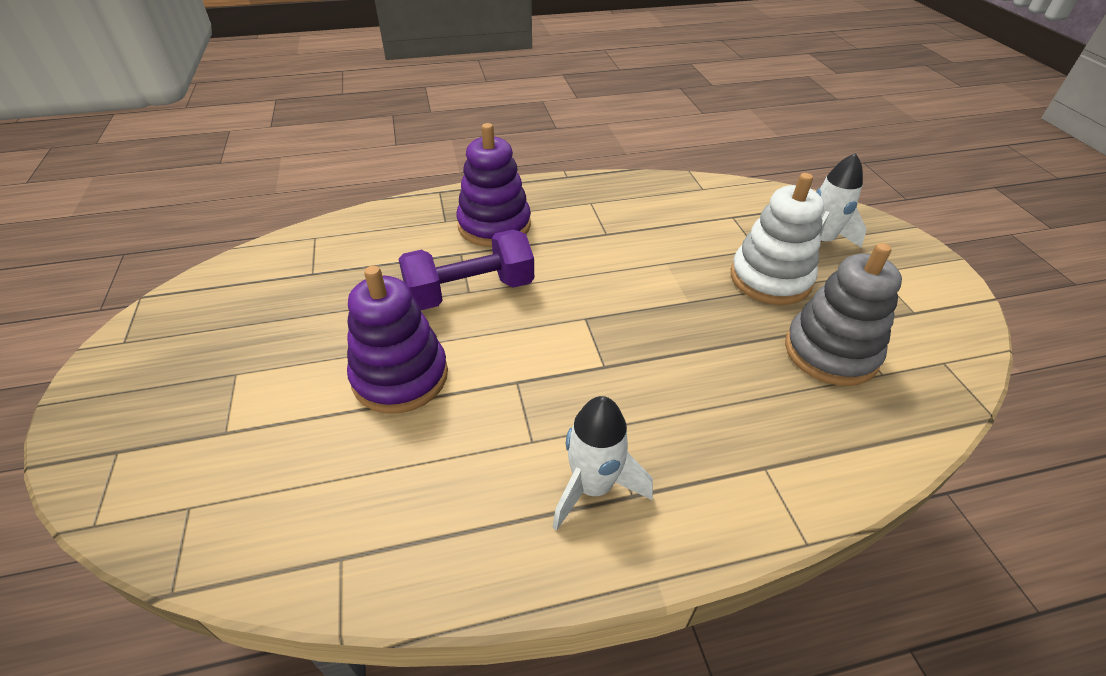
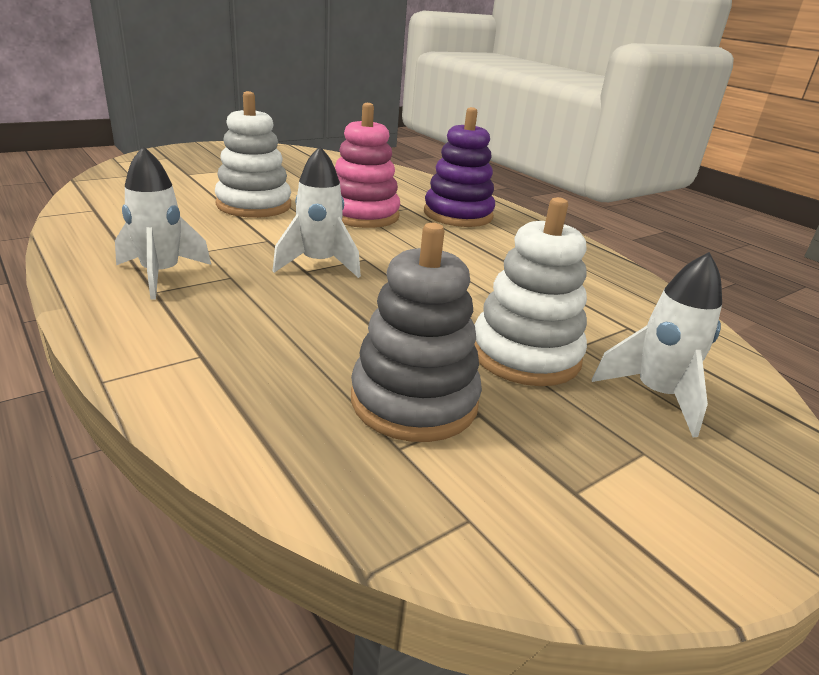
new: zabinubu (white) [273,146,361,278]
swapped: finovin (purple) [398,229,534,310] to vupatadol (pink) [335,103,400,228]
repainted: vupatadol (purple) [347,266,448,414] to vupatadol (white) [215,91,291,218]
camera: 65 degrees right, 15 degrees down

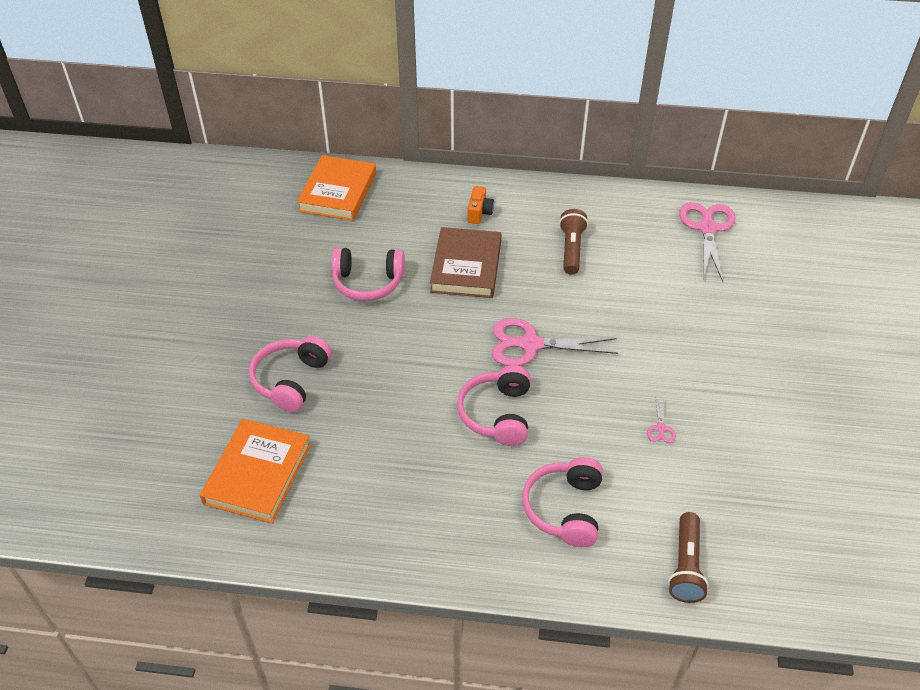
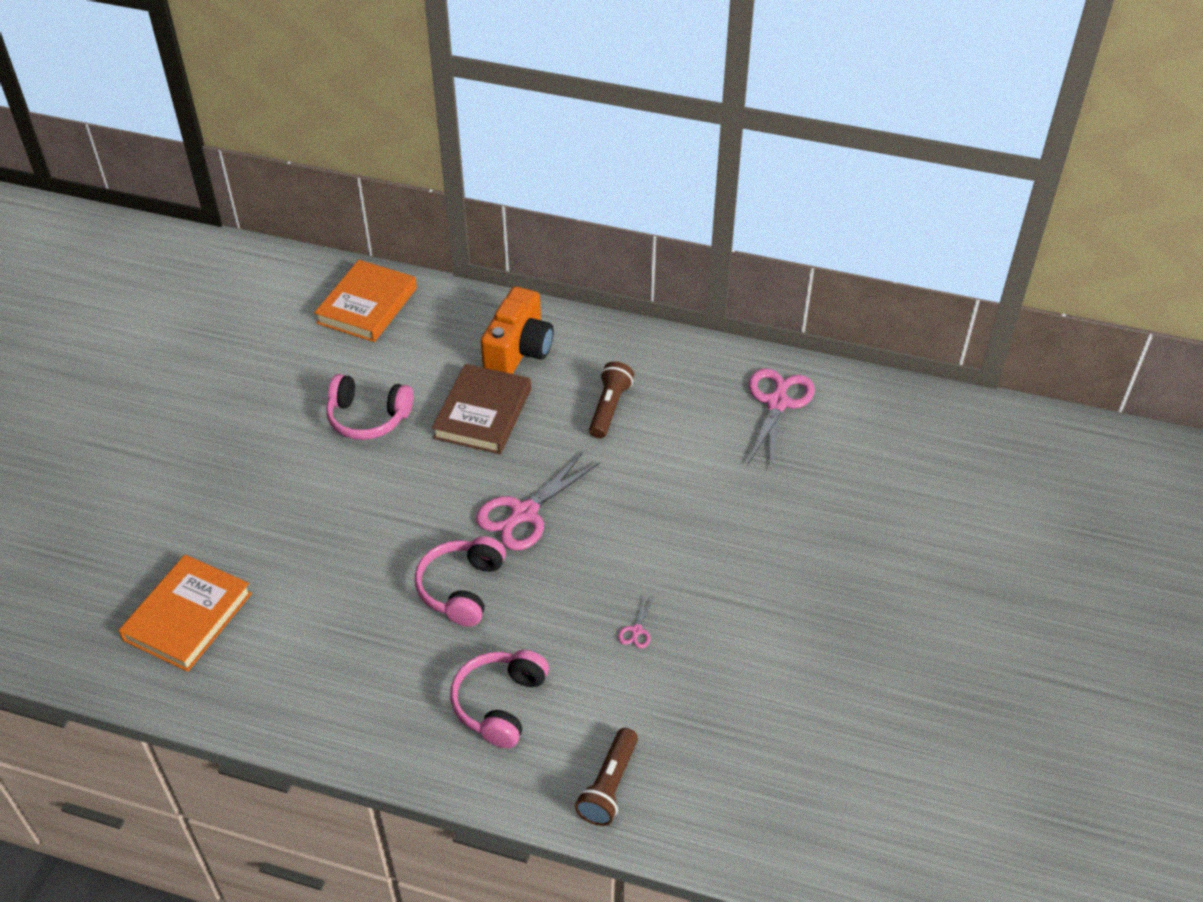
gone: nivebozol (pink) [249,336,331,412]
rotated: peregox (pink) [492,318,618,366] = [476,452,600,550] 60 degrees counterclockwise
scaled: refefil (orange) [468,186,494,224] = [481,287,554,374] x2.01
camera: 10 degrees right, 0 degrees up

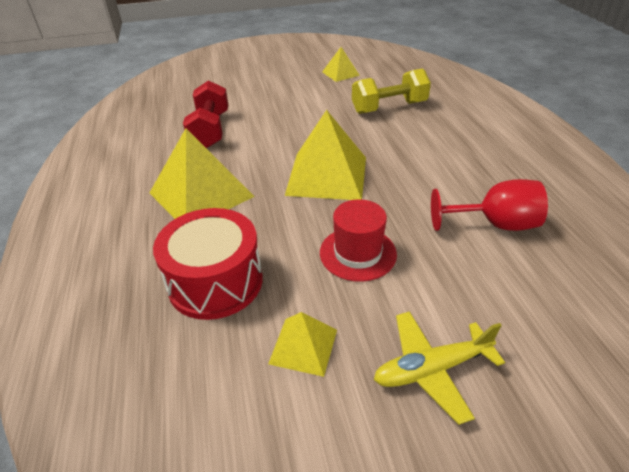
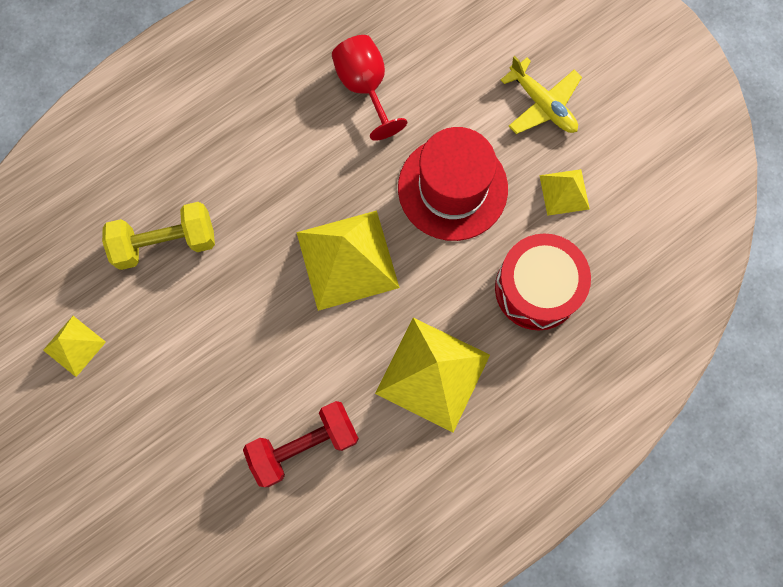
rotated: finovin (yellow) [352,68,431,114] = [102,202,215,270] 60 degrees counterclockwise
scaled: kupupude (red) [320,199,397,282] = [398,127,508,241] x1.55
camera: 115 degrees left, 35 degrees up

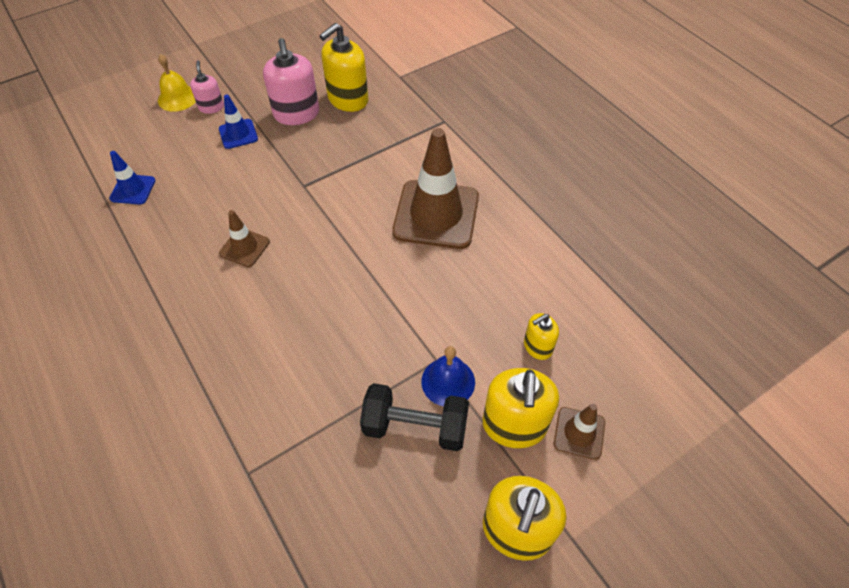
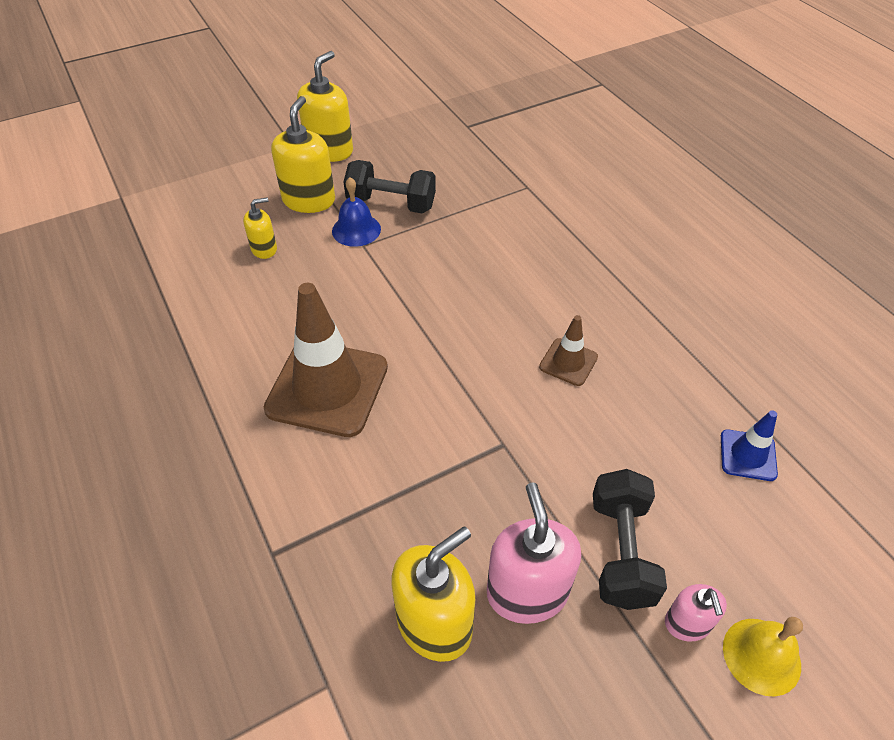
gone: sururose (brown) [554,404,605,460]
swapped: sururose (blue) [219,94,258,149] to finovin (black) [593,469,667,610]
camera: 175 degrees left, 5 degrees down

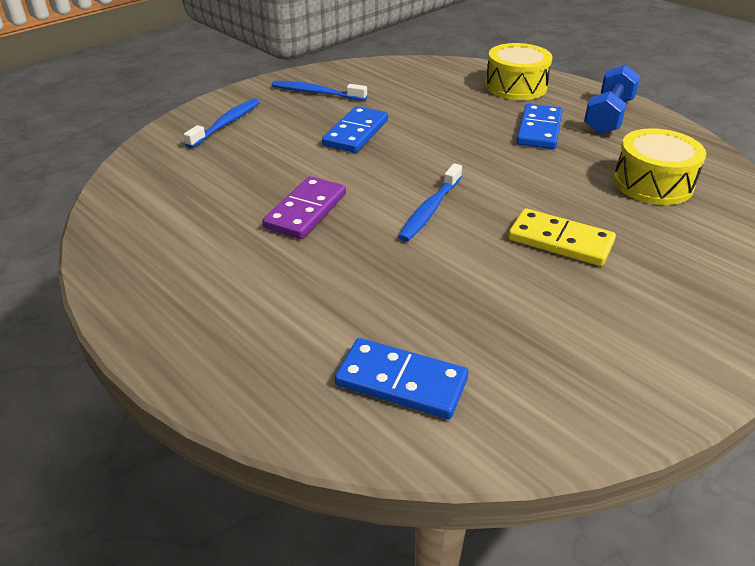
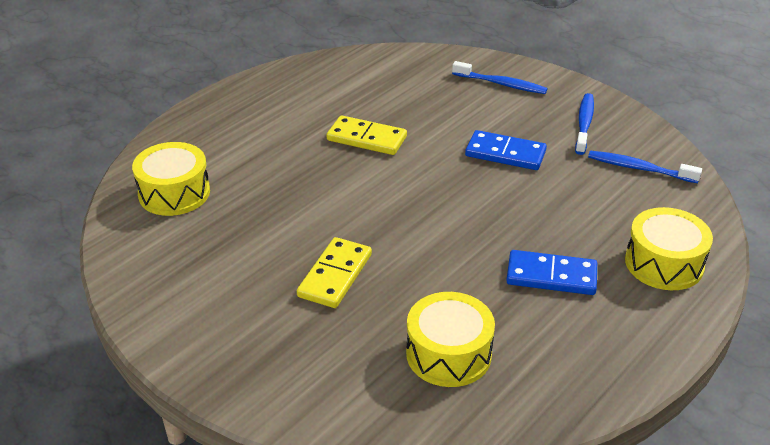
gone: finovin (blue) [584,64,641,134]
shifted: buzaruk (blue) [398,163,462,242] to [588,151,702,183]
swapped: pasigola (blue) [335,338,468,419] to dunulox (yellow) [132,142,210,216]
repainted: pasigola (purple) [262,176,346,239] to pasigola (yellow) [327,115,407,155]
camera: 85 degrees right, 0 degrees up

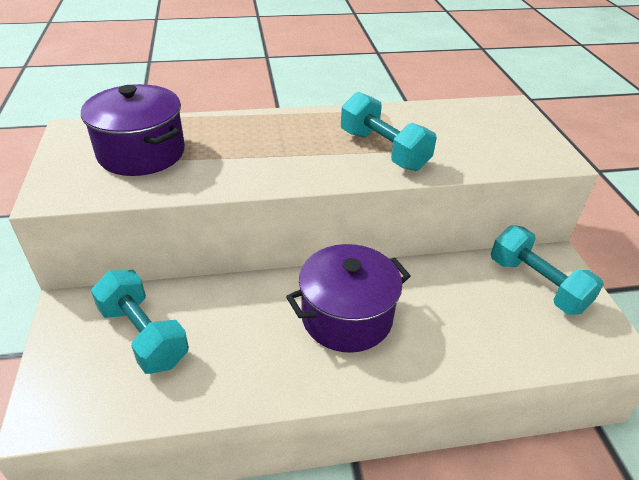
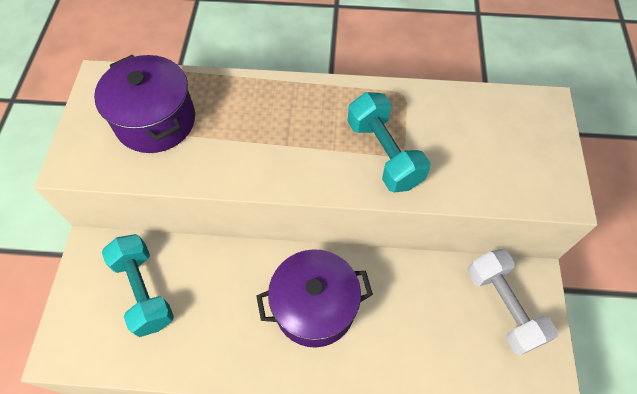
repainted: finovin (turquoise) [491,225,604,315] to finovin (white) [467,249,558,355]
camera: 15 degrees right, 20 degrees up

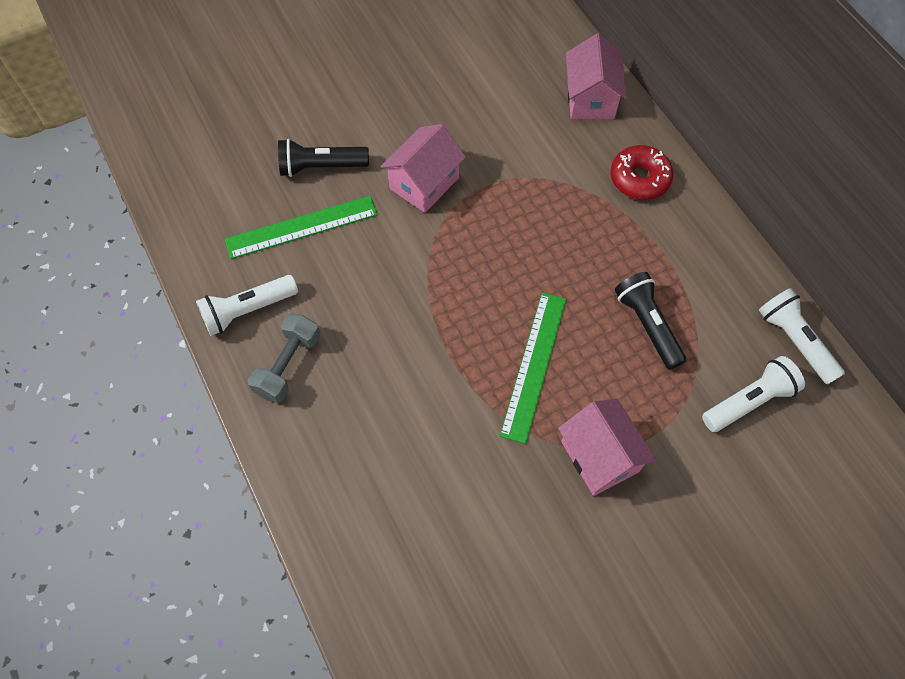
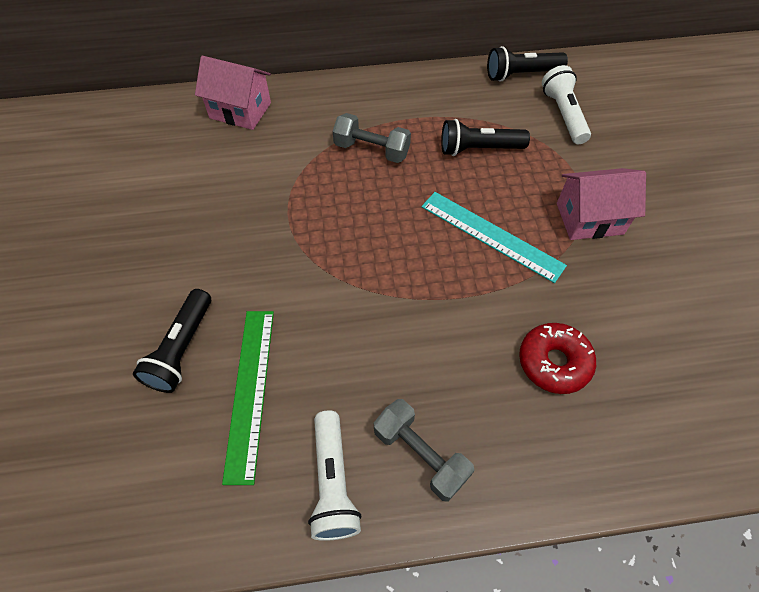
gone: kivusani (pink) [380,124,466,213]
new: finovin (grey) [333,113,411,163]
shifted: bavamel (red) [610,145,674,200] to [519,323,596,394]
repainted: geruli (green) [500,292,567,444] to geruli (turquoise) [422,192,567,283]; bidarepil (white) [759,288,845,385] to bidarepil (black) [487,46,568,82]
camera: 70 degrees left, 5 degrees down

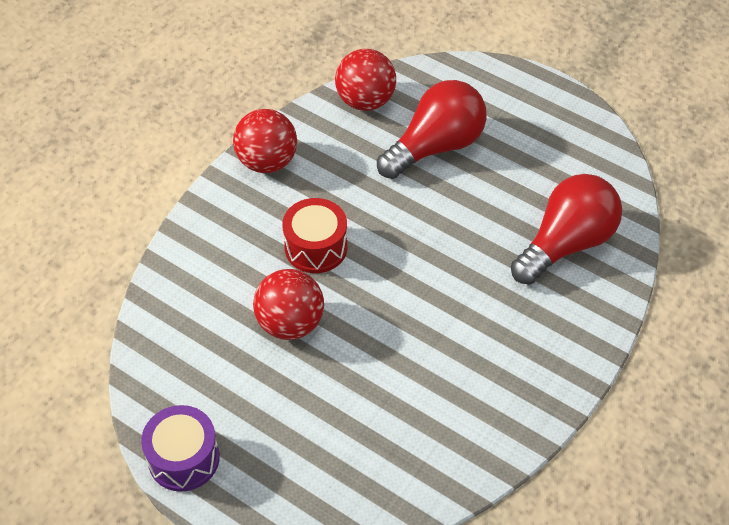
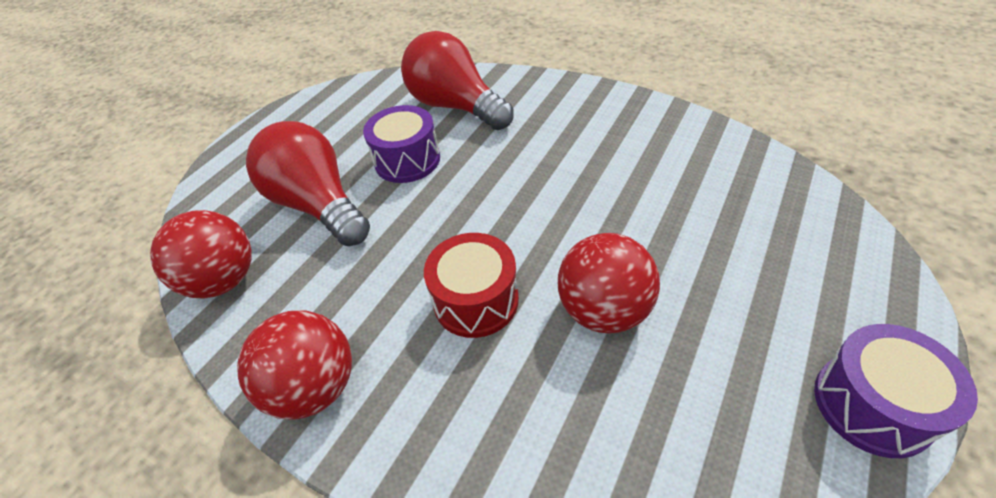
new: dunulox (purple) [363,105,440,183]
camera: 90 degrees left, 5 degrees down

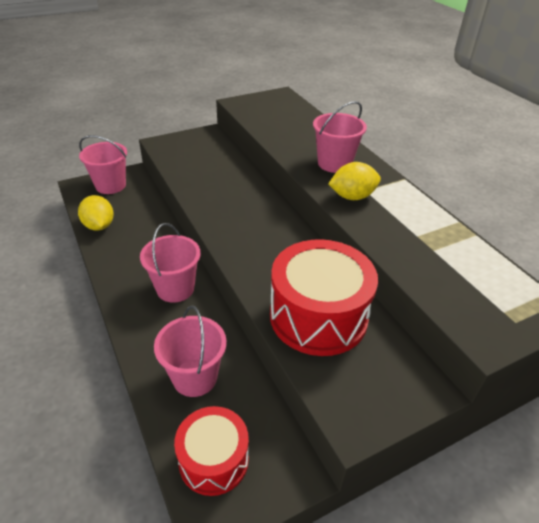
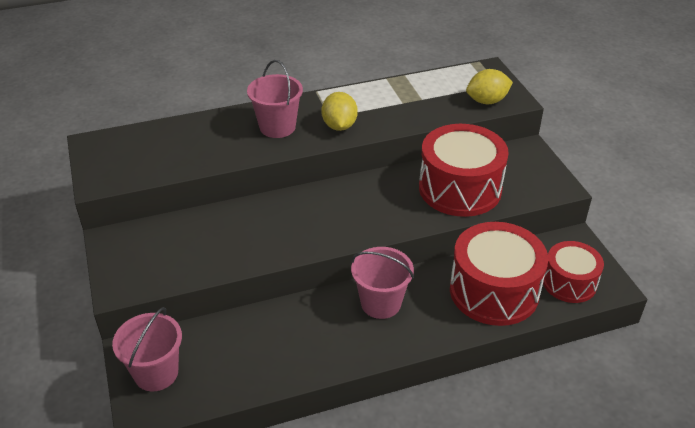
shifted: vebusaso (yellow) [78,195,114,231] to [466,69,513,104]
swapped: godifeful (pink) [154,305,227,397] to dunulox (red) [450,222,548,326]
camera: 80 degrees left, 0 degrees up

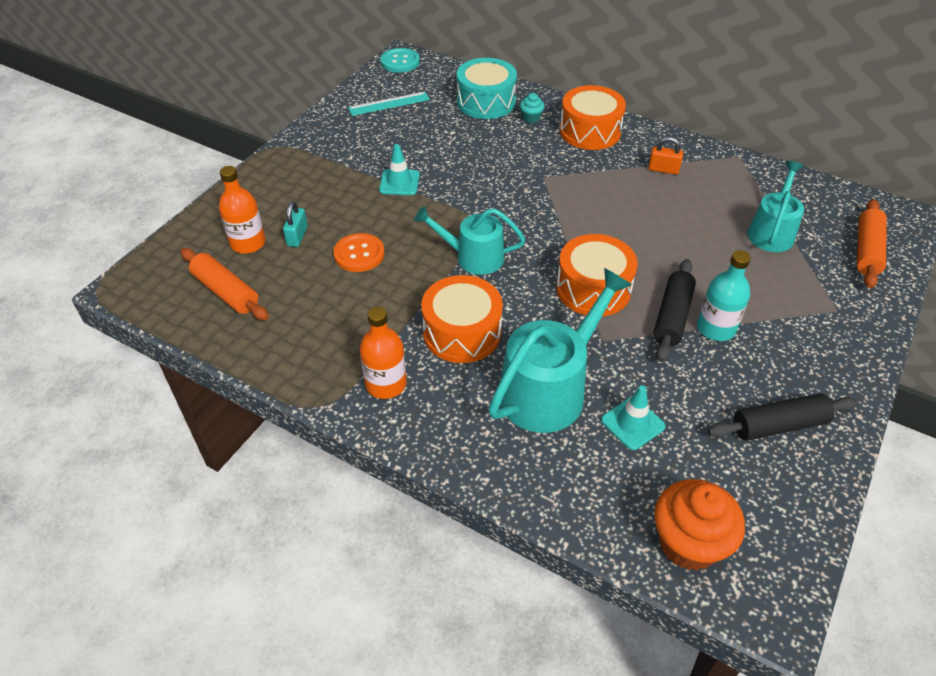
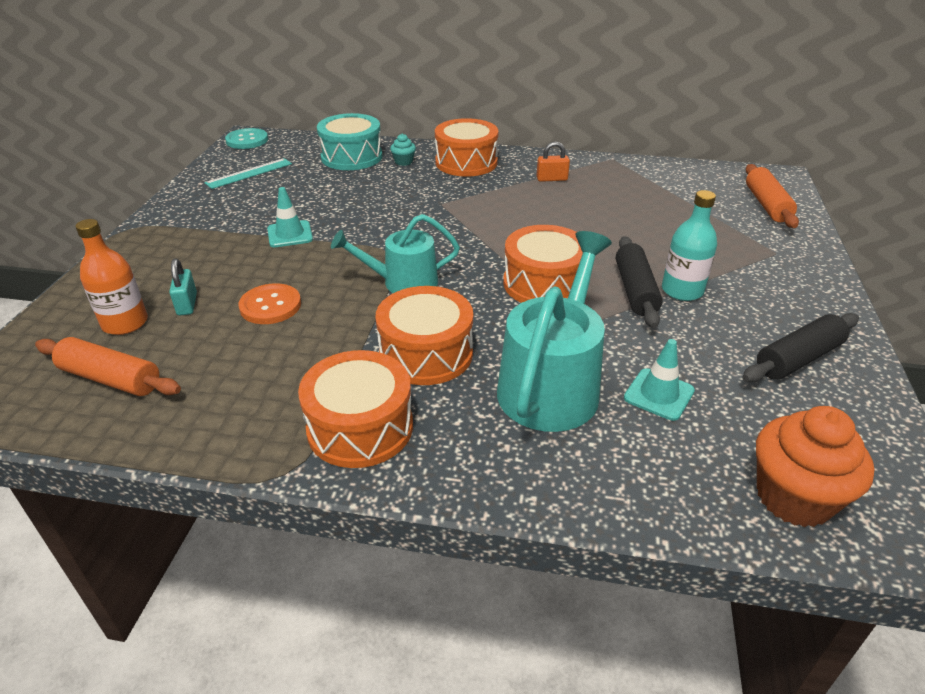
gone: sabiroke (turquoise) [748,161,804,252]
swapped: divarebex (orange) [360,307,407,399] to dunulox (orange) [298,350,413,468]
camera: 20 degrees left, 10 degrees down

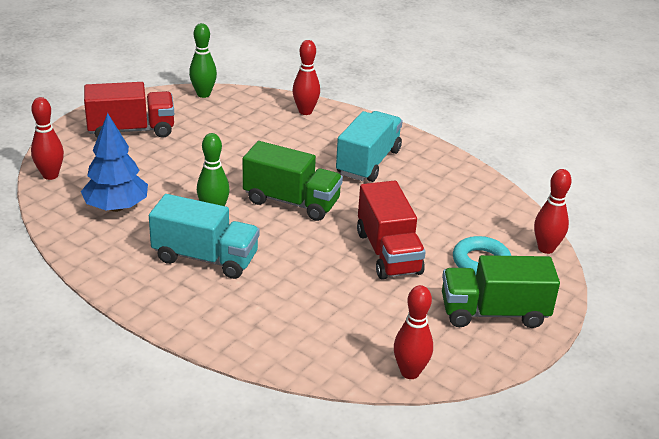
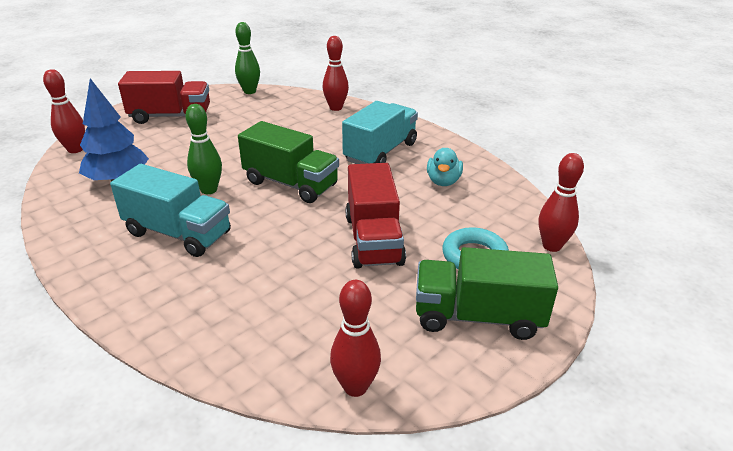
new: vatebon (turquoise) [427,148,463,186]
camera: 10 degrees right, 0 degrees up

